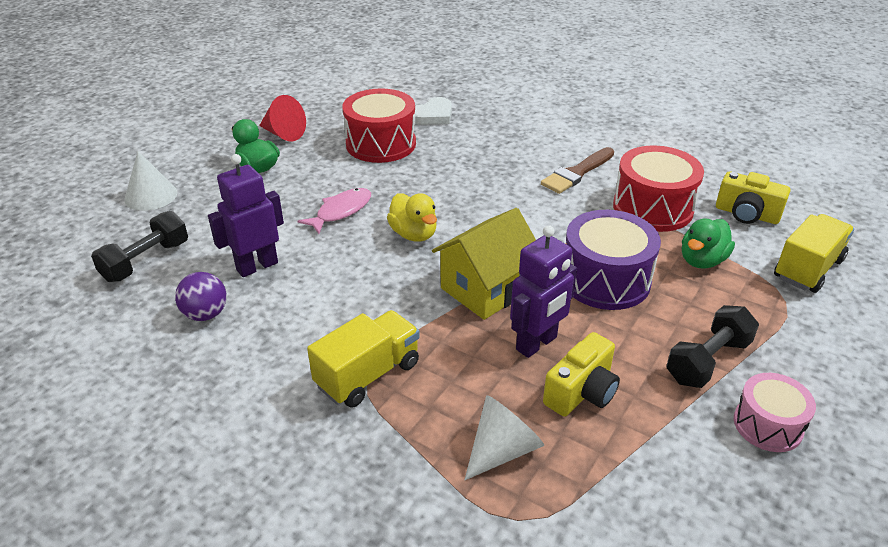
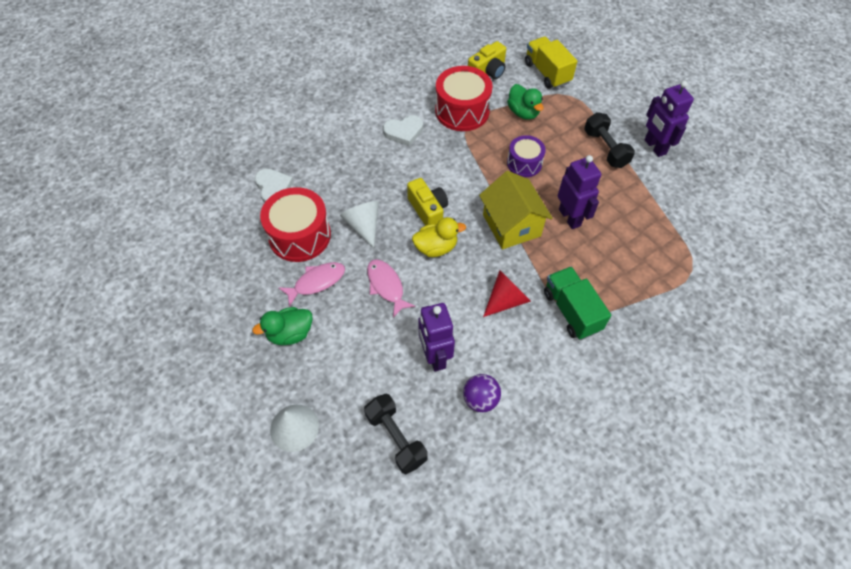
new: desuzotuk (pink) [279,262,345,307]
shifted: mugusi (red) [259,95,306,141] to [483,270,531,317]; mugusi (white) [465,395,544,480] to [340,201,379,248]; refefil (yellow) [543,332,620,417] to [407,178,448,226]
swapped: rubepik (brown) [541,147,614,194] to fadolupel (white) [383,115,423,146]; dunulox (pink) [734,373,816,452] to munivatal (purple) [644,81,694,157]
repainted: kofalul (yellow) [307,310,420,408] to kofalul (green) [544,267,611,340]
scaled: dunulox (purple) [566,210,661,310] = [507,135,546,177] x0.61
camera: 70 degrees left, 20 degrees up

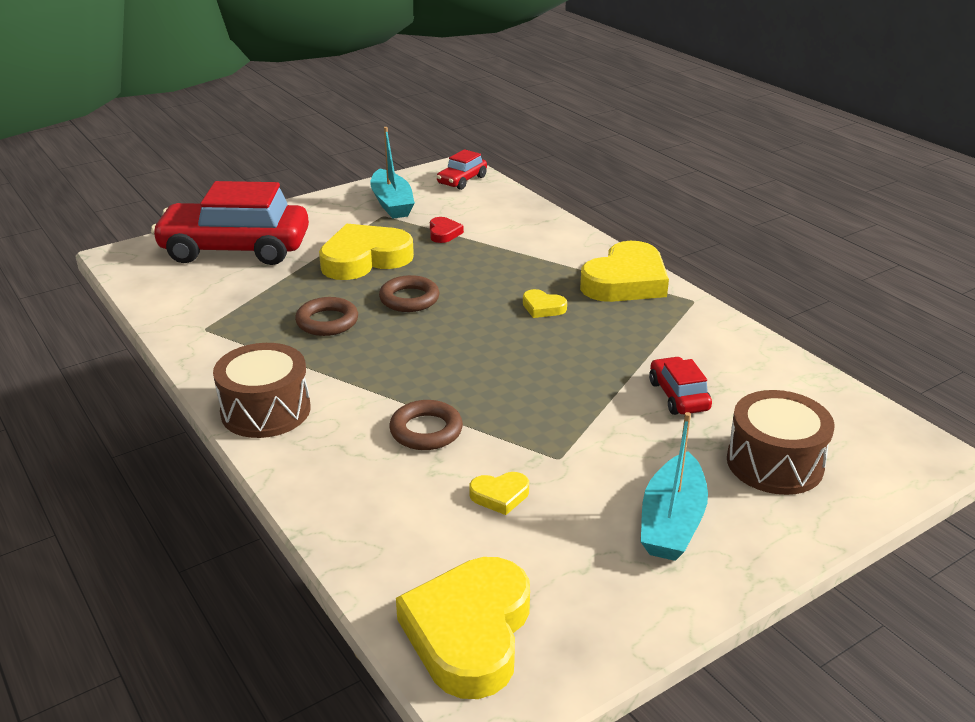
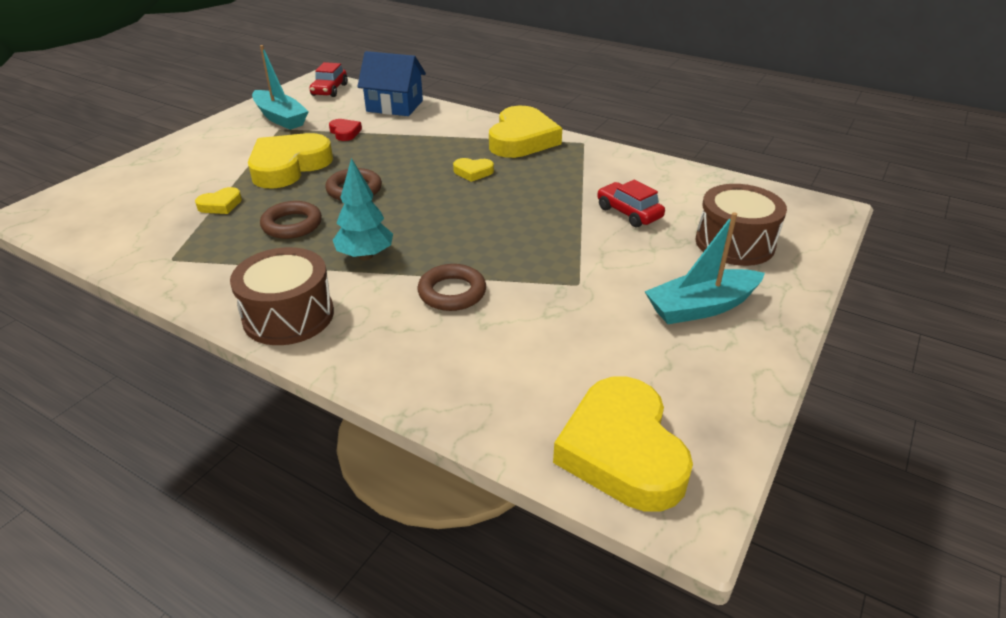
gone: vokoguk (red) [151,181,309,265]
new: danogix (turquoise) [333,158,393,260]; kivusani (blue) [357,51,426,116]
shifted: fadolupel (yellow) [469,472,529,515] to [195,187,242,214]
rotated: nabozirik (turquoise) [641,412,708,561] = [644,212,765,324] 75 degrees clockwise
camera: 25 degrees left, 5 degrees up

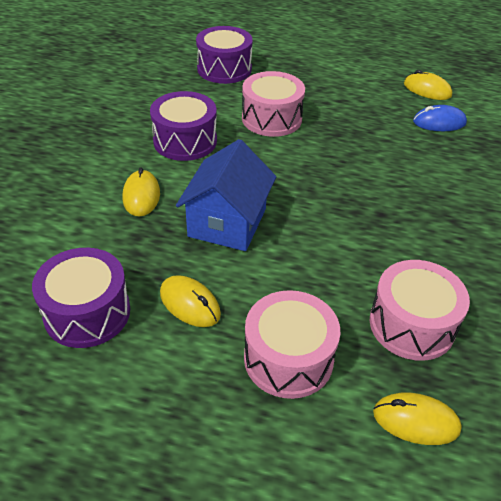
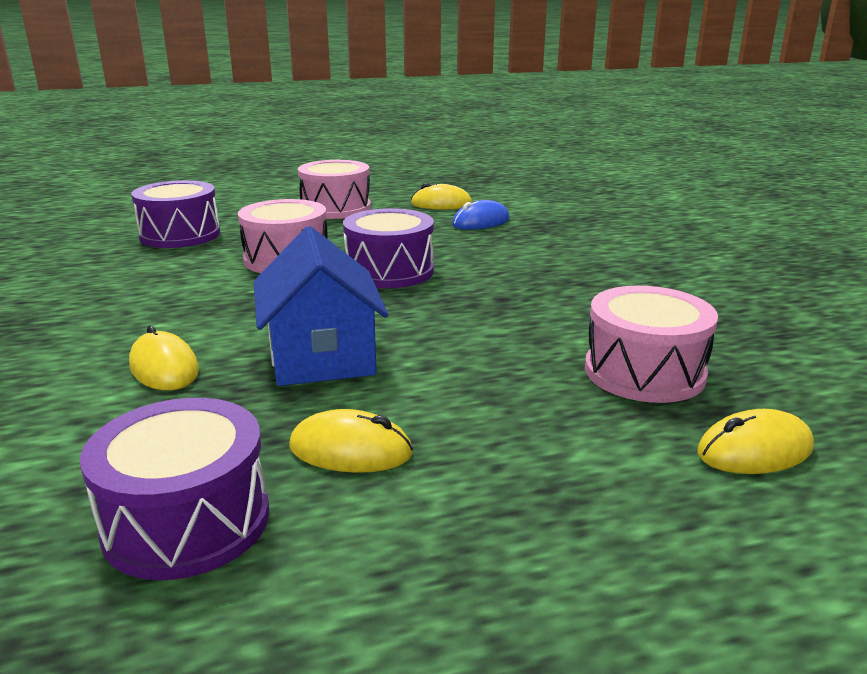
shifted: dunulox (purple) [150,91,217,161] to [343,208,434,288]; dunulox (pink) [244,290,341,399] to [298,160,371,219]
camera: 30 degrees left, 20 degrees down

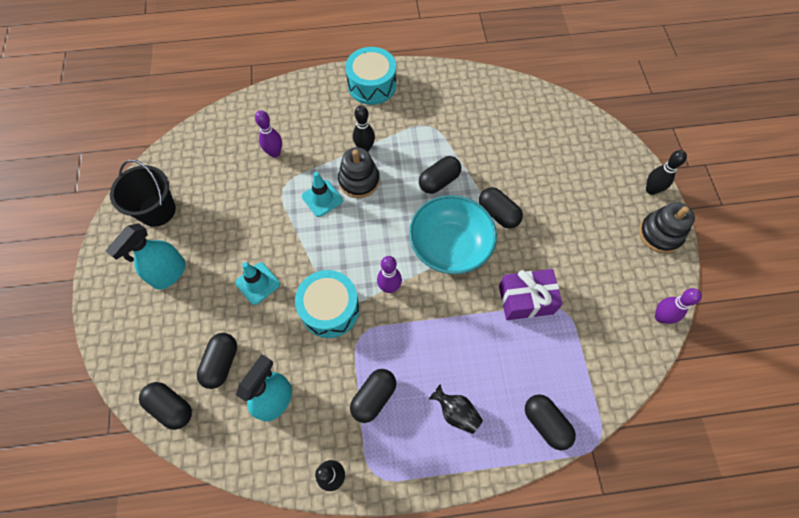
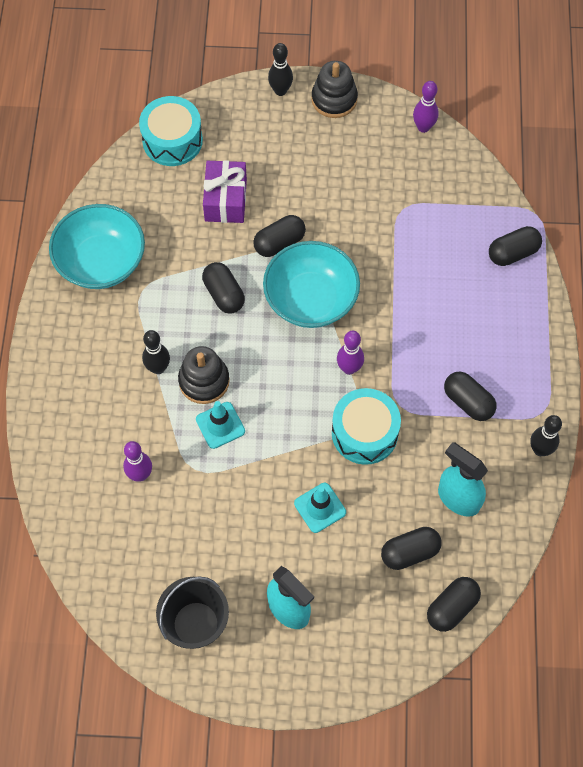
gone: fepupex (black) [429,384,483,434]
new: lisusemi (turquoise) [49,204,145,289]
shifted: dunulox (turquoise) [345,47,396,105] to [139,96,203,166]; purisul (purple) [499,269,563,320] to [203,160,247,223]
rotated: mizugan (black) [197,333,237,389] = [381,527,442,570] 45 degrees counterclockwise
camera: 80 degrees left, 0 degrees up

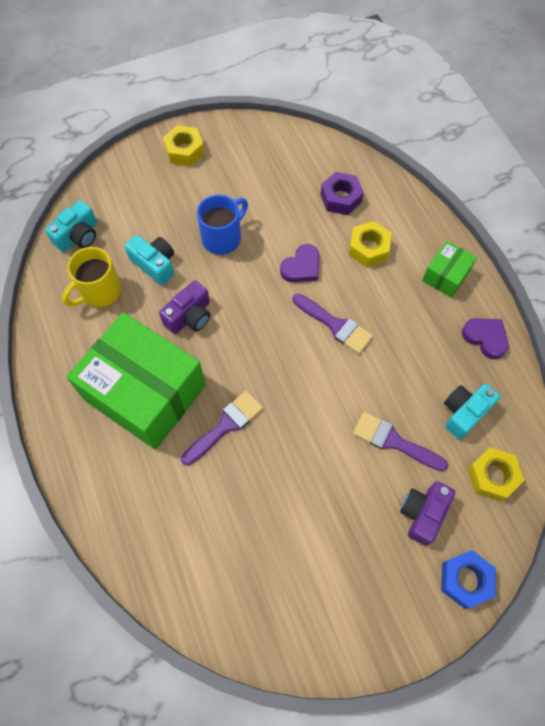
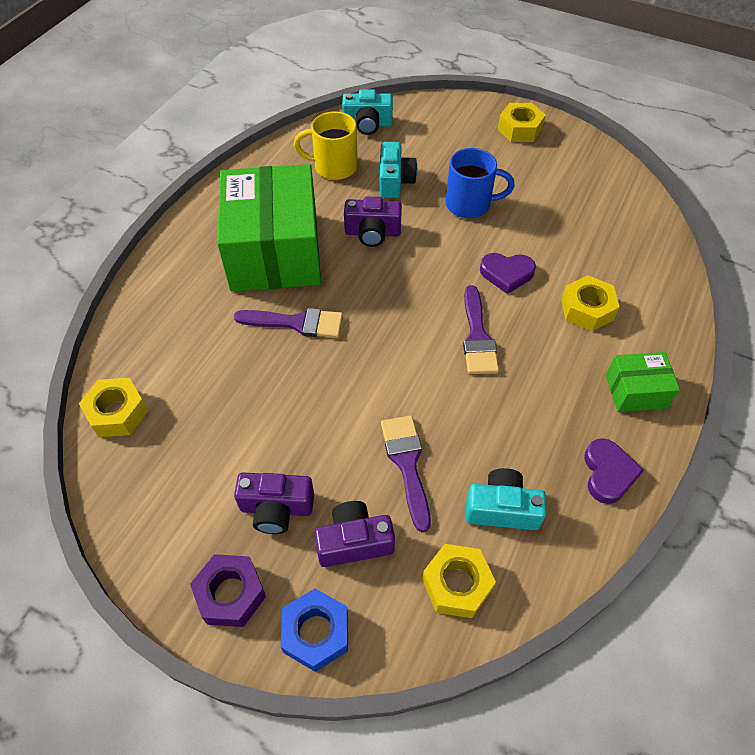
new: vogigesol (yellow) [79,378,148,437]; refefil (purple) [234,473,314,534]
shifted: vogigesol (purple) [320,172,364,215] to [190,554,266,627]
camera: 50 degrees right, 10 degrees down

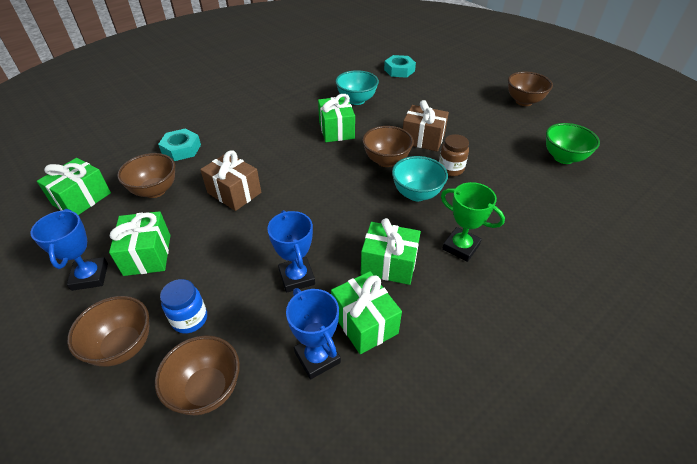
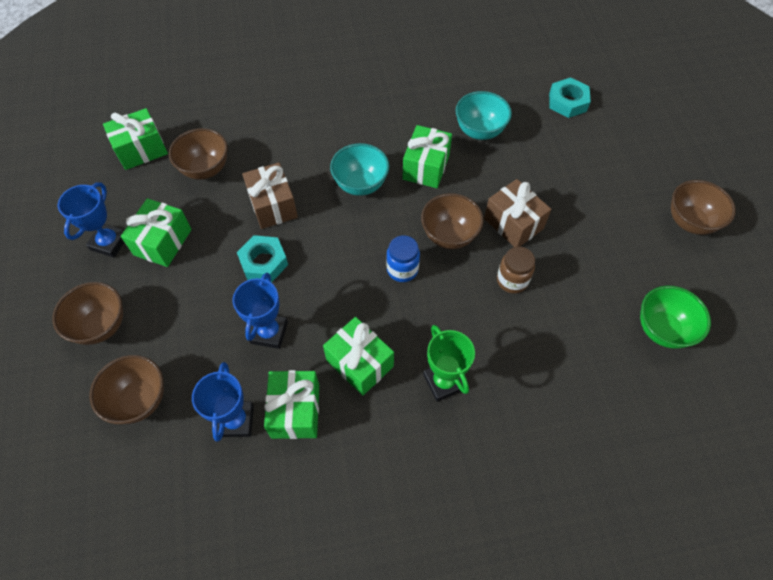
shifted: vogigesol (turquoise) [158,128,201,161] to [237,235,288,282]; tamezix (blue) [160,279,207,334] to [386,235,420,282]; lisusemi (turquoise) [392,156,448,201] to [330,143,389,196]
camera: 30 degrees right, 15 degrees up

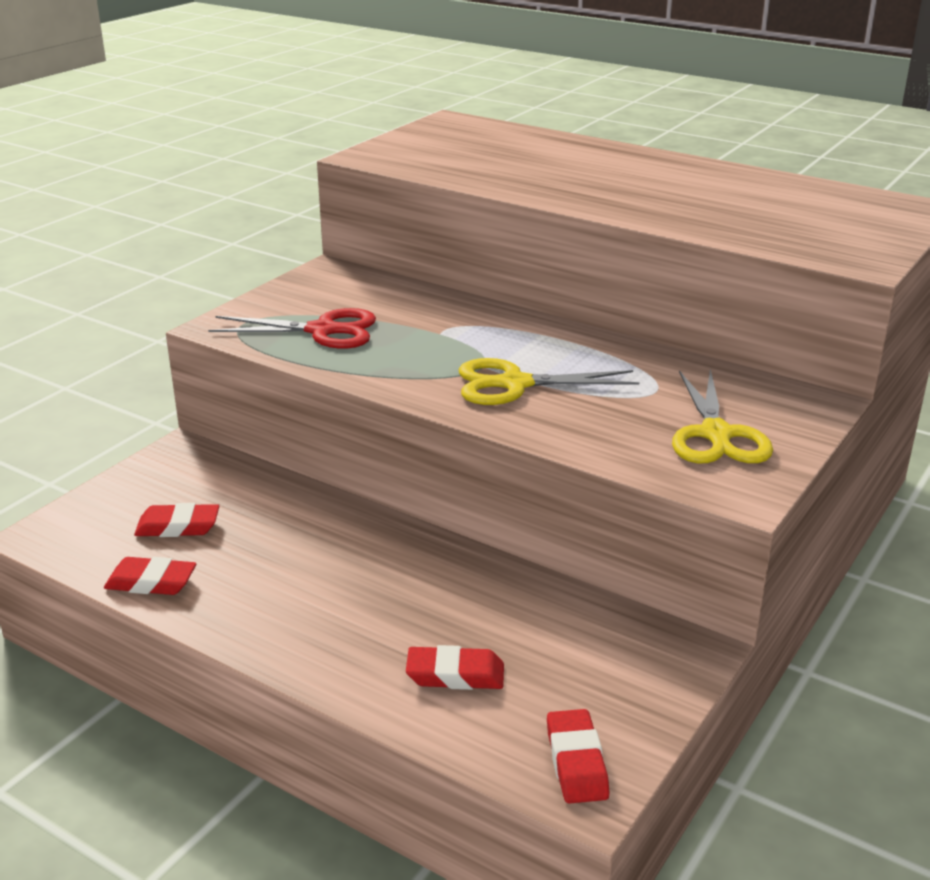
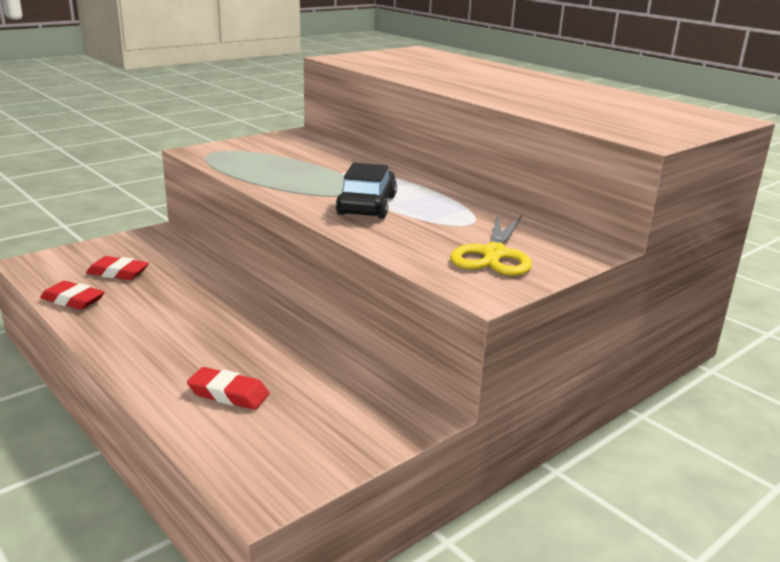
gone: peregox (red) [208,308,376,349]; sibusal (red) [547,709,609,804]
swapped: peregox (yellow) [459,358,639,405] to vokoguk (black) [336,163,397,219]
camera: 15 degrees right, 5 degrees down

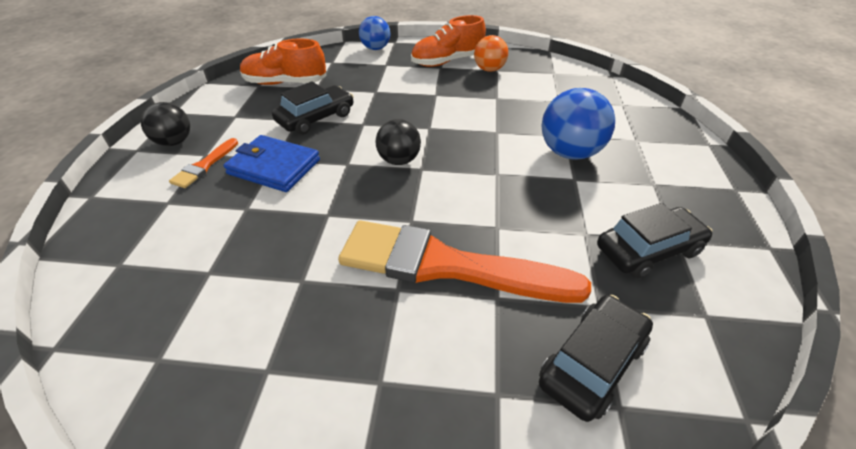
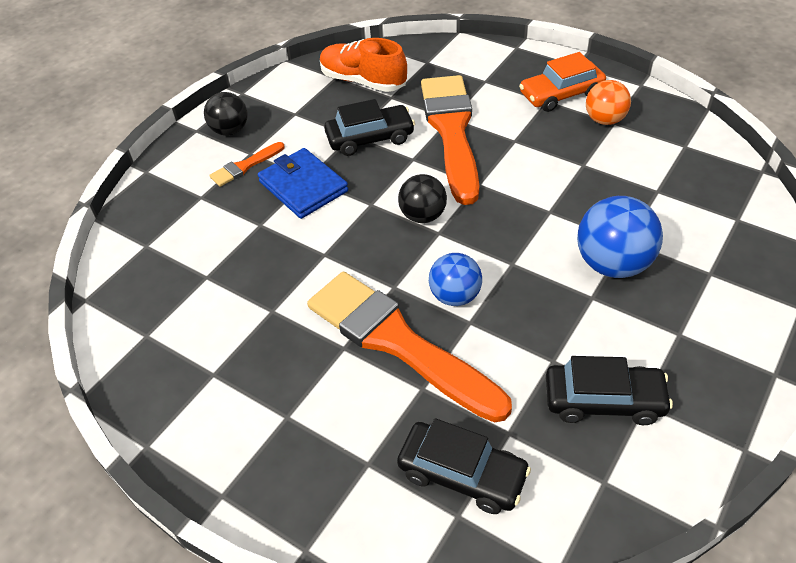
new: rubepik (orange) [421,75,479,205]
shifted: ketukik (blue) [359,16,391,50] to [429,253,482,306]
swapped: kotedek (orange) [411,15,486,67] to vokoguk (orange) [519,52,606,112]
rotated: vokoguk (black) [539,295,653,422] = [397,418,531,514] 45 degrees clockwise
camera: 30 degrees right, 5 degrees up

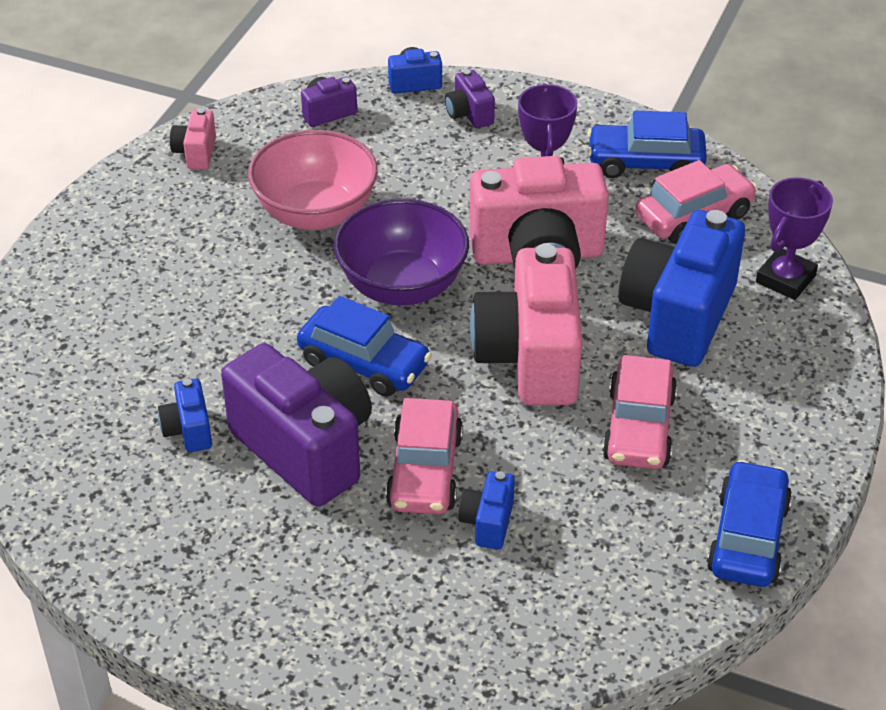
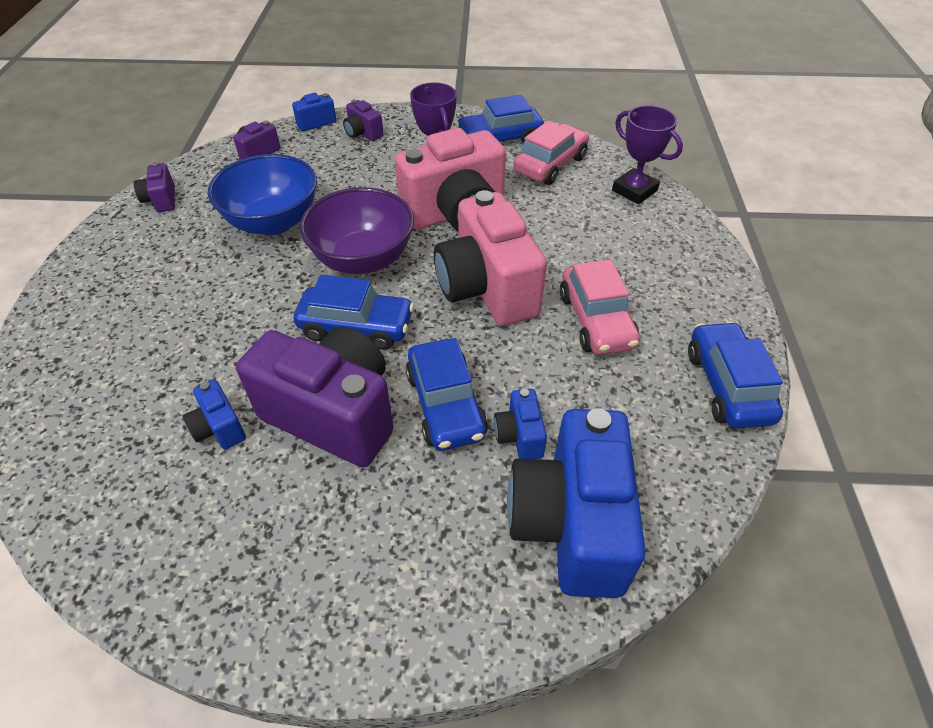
shifted: refefil (blue) [618,210,745,367] to [507,408,646,598]
repainted: refefil (pink) [170,108,216,170] to refefil (purple) [134,162,175,212]; lisusemi (pink) [248,130,378,230] to lisusemi (blue) [207,154,317,235]; vokoguk (pink) [385,398,463,514] to vokoguk (blue) [406,338,488,451]
rotated: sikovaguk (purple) [756,177,833,300] = [612,105,683,204] 60 degrees counterclockwise
camera: 20 degrees left, 5 degrees up

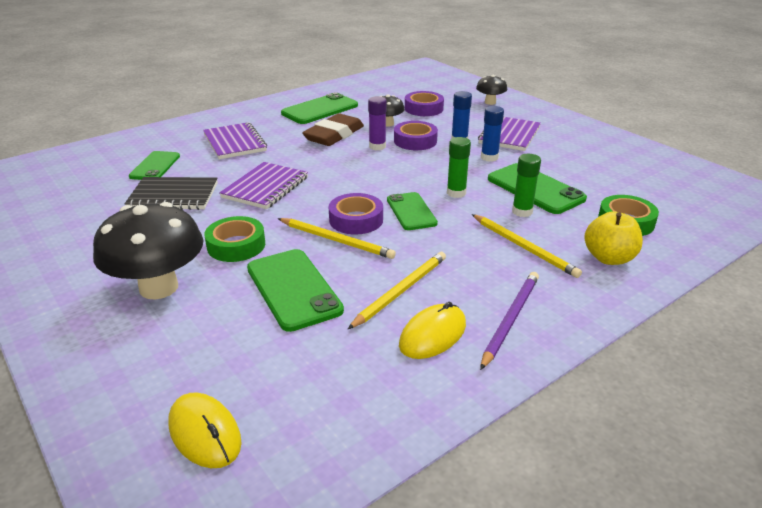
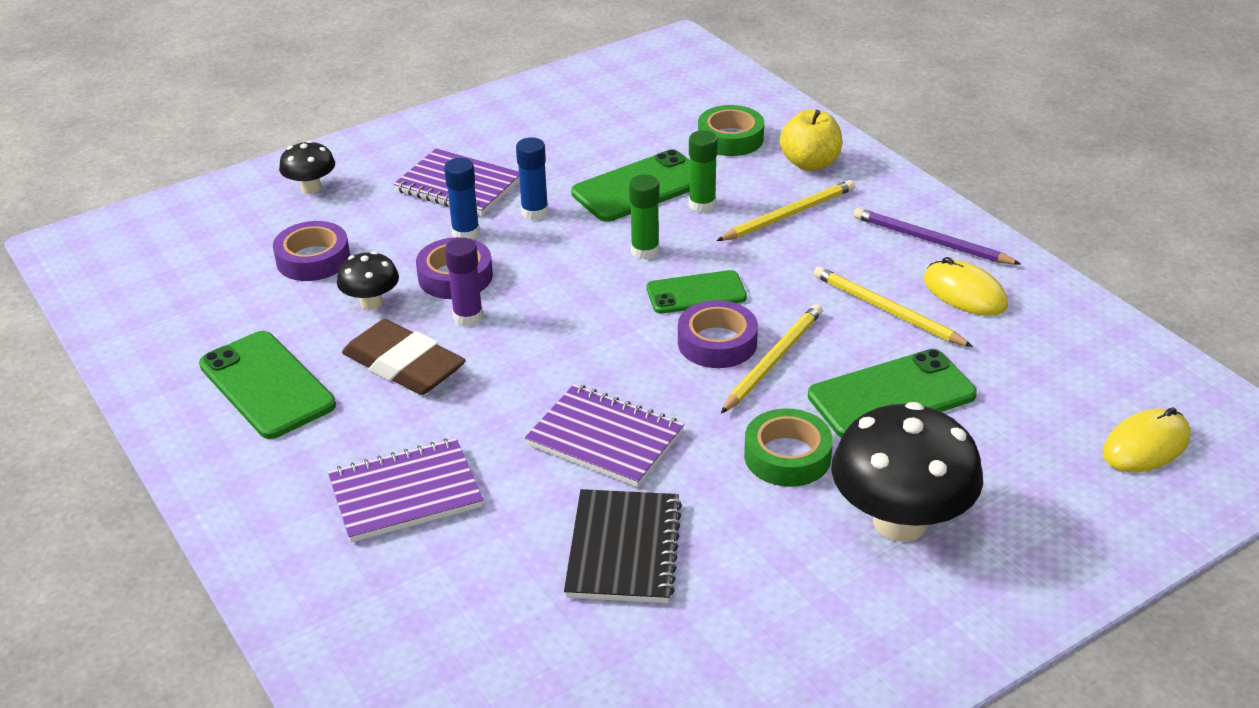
gone: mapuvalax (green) [129,151,180,180]
camera: 85 degrees left, 5 degrees up

